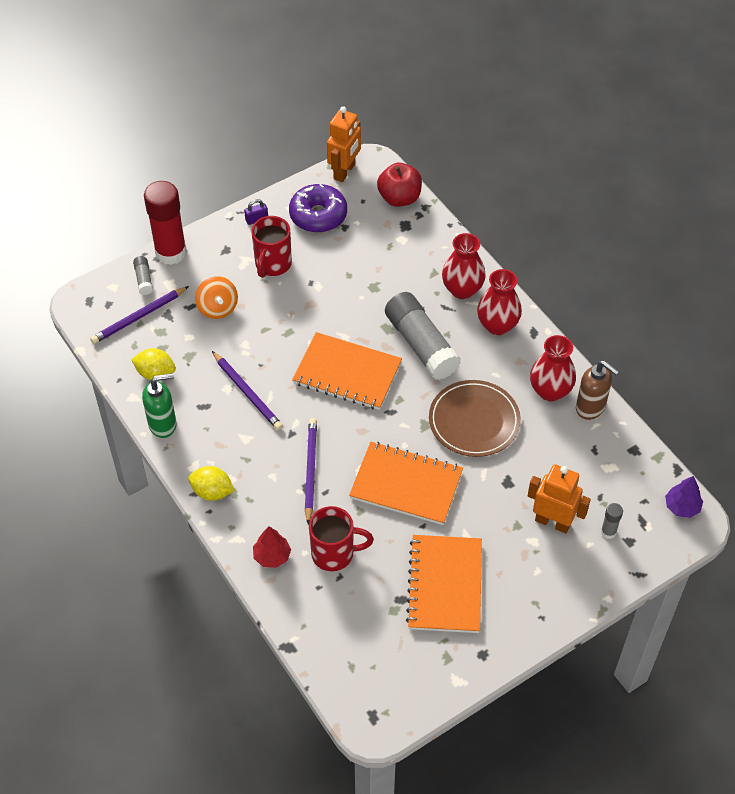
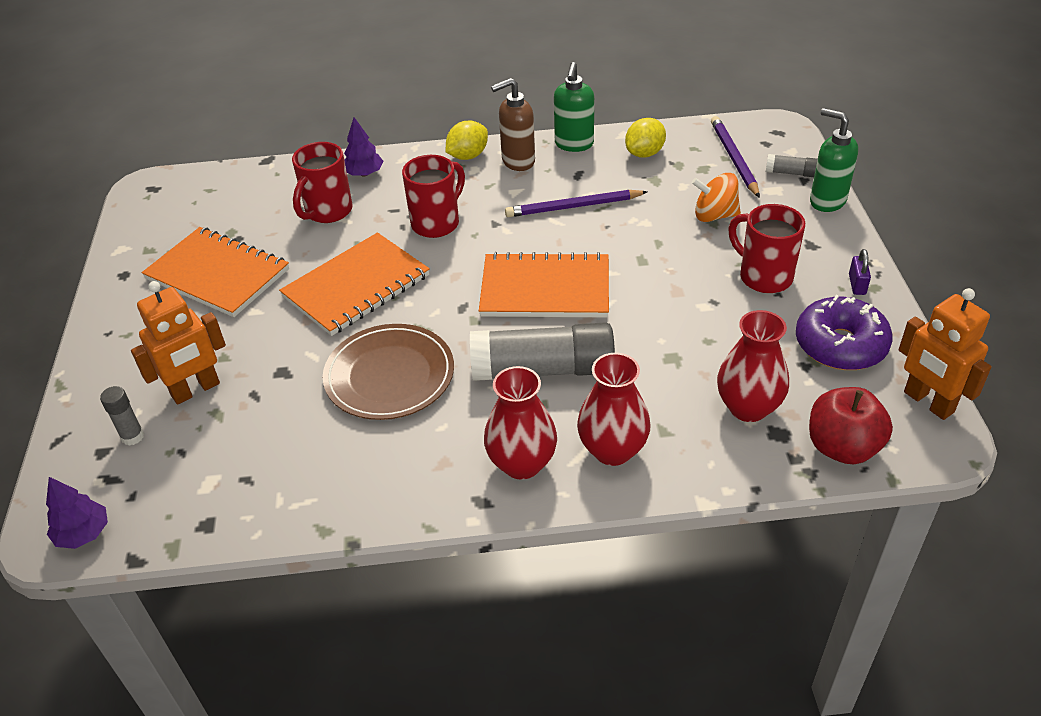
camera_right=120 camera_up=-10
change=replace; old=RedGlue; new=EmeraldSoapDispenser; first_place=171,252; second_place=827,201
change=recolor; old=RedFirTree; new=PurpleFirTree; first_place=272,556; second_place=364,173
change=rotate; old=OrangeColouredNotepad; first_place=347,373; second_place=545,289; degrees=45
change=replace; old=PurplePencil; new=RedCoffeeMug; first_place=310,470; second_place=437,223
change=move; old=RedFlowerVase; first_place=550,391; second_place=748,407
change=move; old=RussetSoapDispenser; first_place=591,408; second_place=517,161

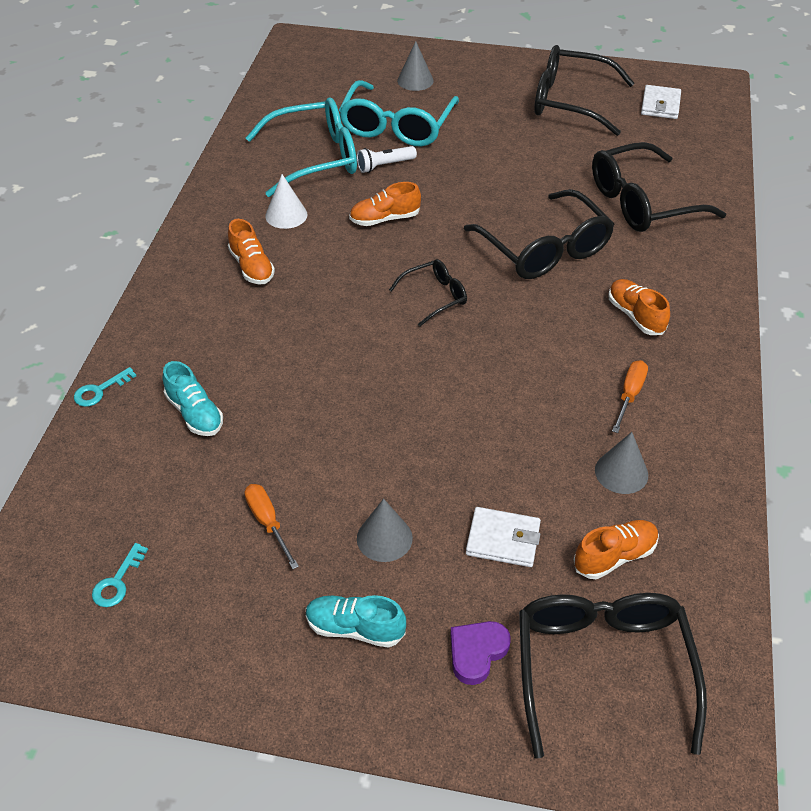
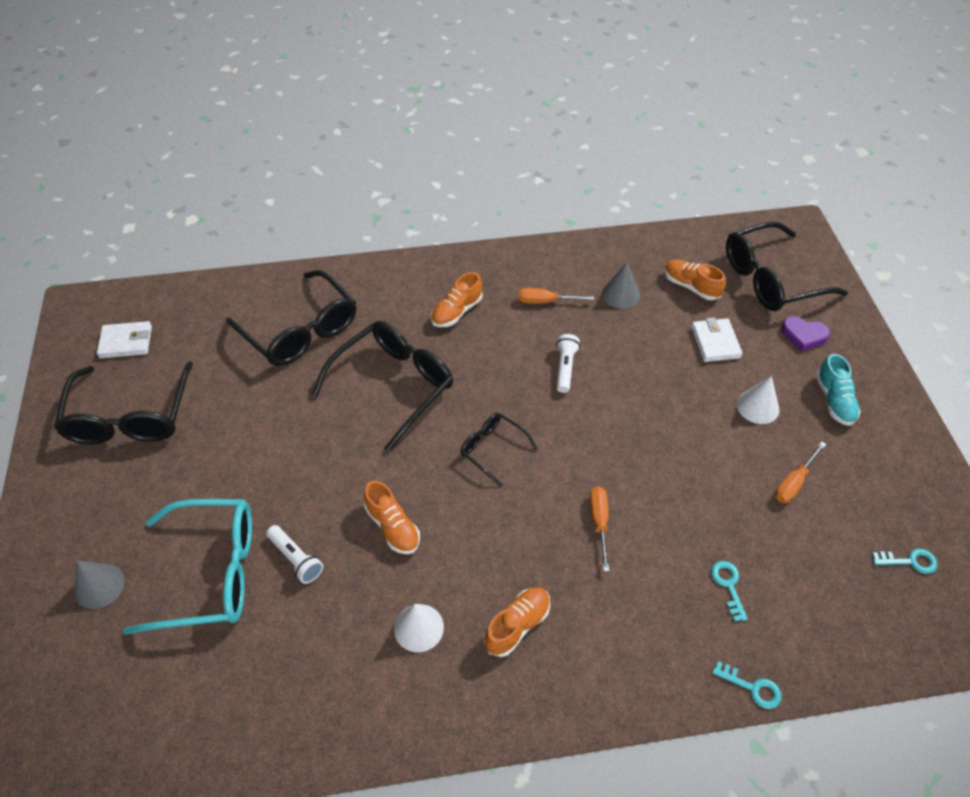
camera_right=-110 camera_up=5
change=replace; old=TealShoe; new=TealKey; first_place=195,413; second_place=728,585
change=delete; old=TealEyeglasses; first_place=313,158
change=recolor; old=AshGreySolidCone; new=WhiteSolidCone; first_place=384,538; second_place=758,406
change=insert; new=WhiteTorch; second_place=565,368
change=insert; new=OrangeColouredScrewdriver; second_place=599,522

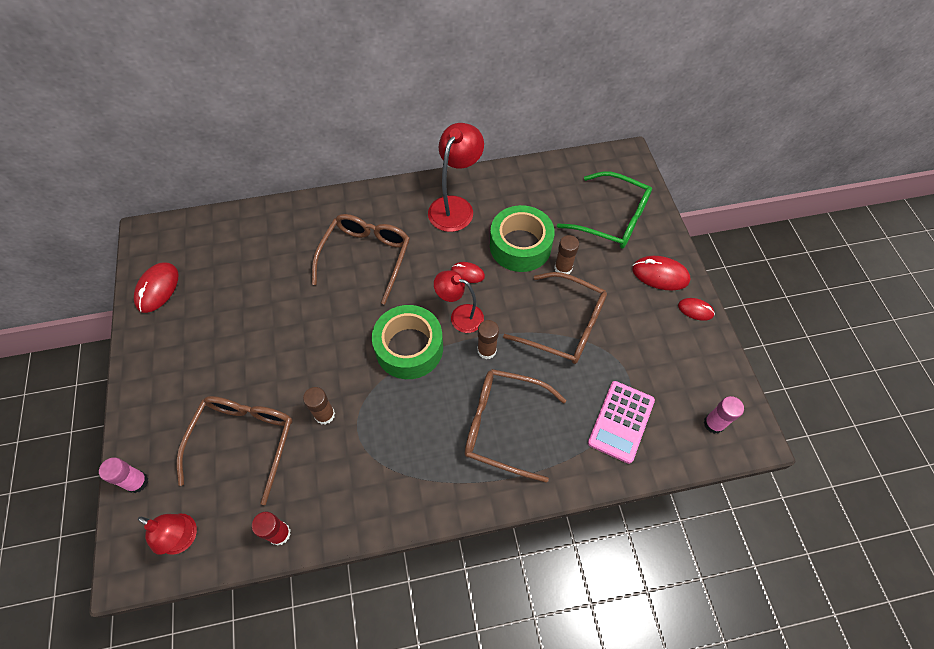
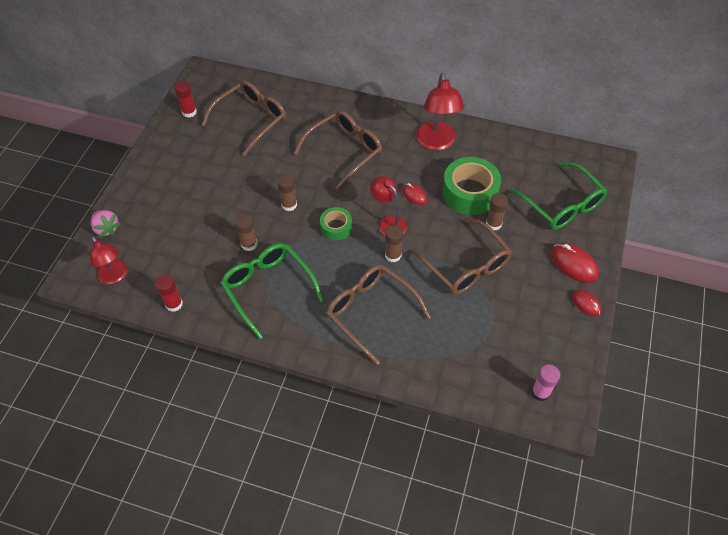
camera_right=30 camera_up=-5
change=replace; old=RosyGlue; new=RosyBerry; first_place=137,482; second_place=106,228
change=replace; old=RedMouse; new=RedGlue; first_place=157,289; second_place=189,112
change=move; old=RussetEyeglasses; first_place=244,441; second_place=251,120
change=resize; old=EmeraldTape; first_place=409,348; second_place=336,227; factor=0.55
change=rotate; old=RedDeskLamp; first_place=455,206; second_place=436,142; degrees=120
change=delete; old=RosyCalculator; first_place=621,421
change=insert; new=EmeraldEyeglasses; second_place=268,288
change=insert; new=RussetGlue; second_place=289,205

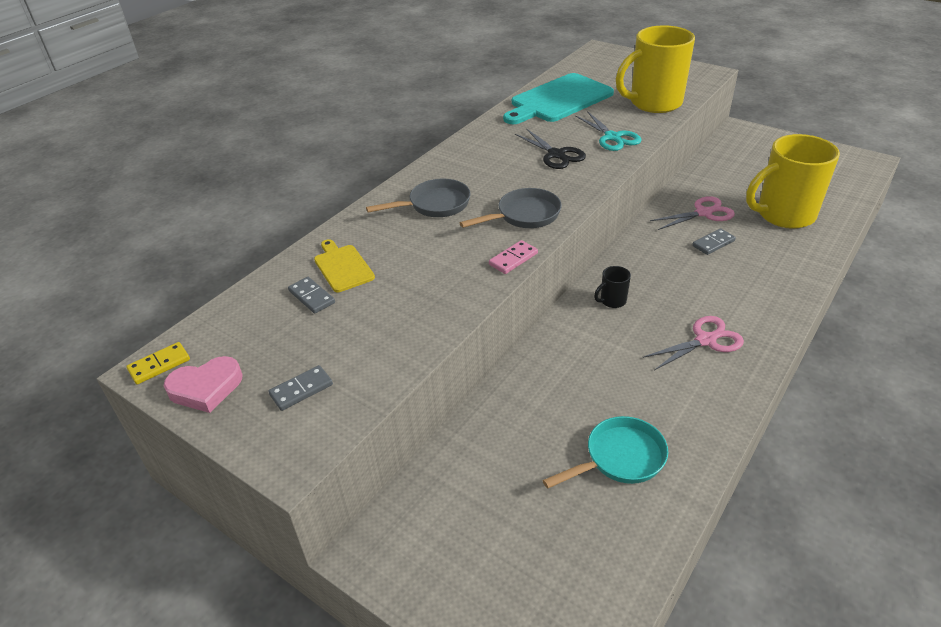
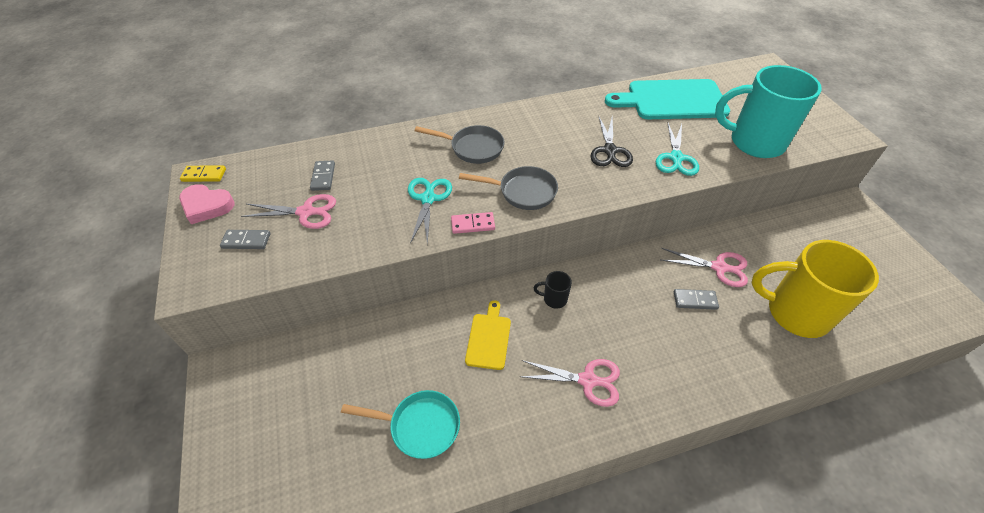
camera_right=35 camera_up=10
change=move; old=BrightYellowChoppingBoard; first_place=342,267; second_place=488,338
change=recolor; old=BrightYellowCoffeeMug; new=TealCoffeeMug; first_place=654,103; second_place=754,142
change=insert; new=RosyScissors; second_place=306,212
change=insert; new=TealScissors; second_place=428,199

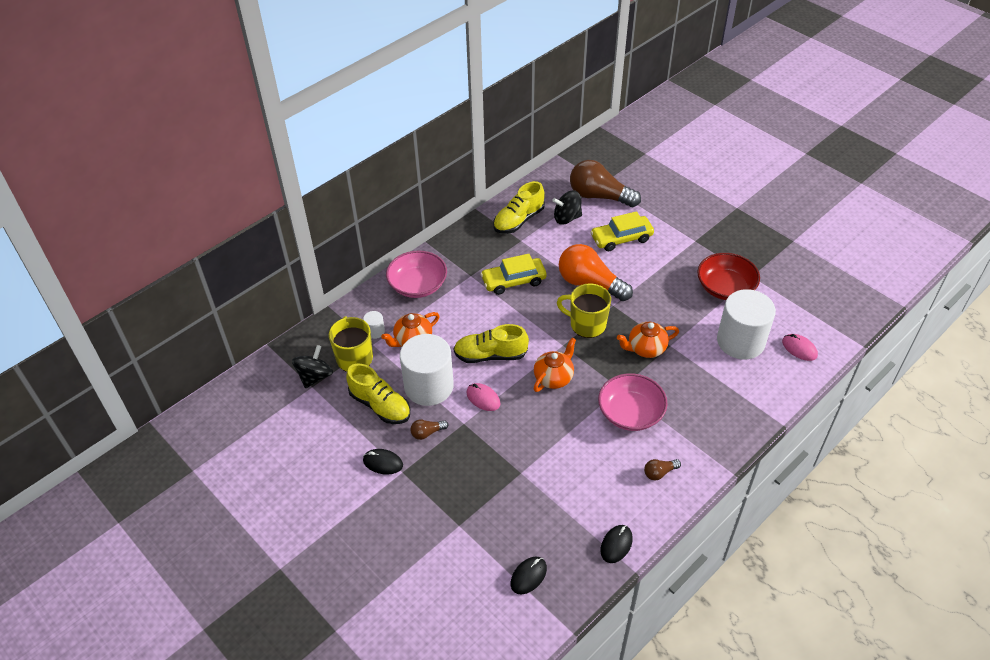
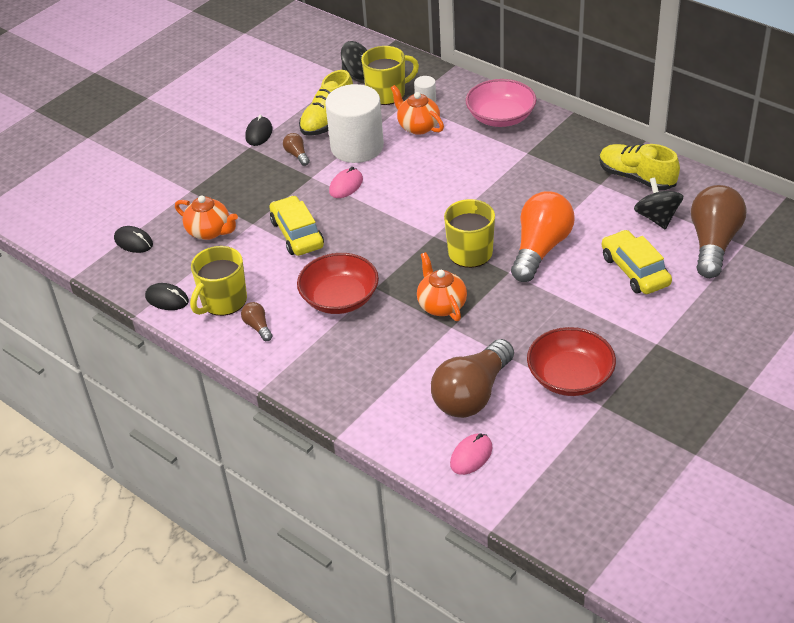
camera_right=85 camera_up=-5
change=delete; old=BrightYellowShoe; first_place=490,355
change=move; old=BrightYellowCar; first_place=513,281; second_place=297,234
change=move; old=OrangeColouredTeaPot; first_place=554,377; second_place=209,231
change=recolor; old=RosyServingBowl; new=RedServingBowl; first_place=630,413; second_place=340,298
change=replace; old=WhiteSolidCylinder; new=RussetLightBulb; first_place=740,341; second_place=472,394
change=insert; new=BrightYellowCoffeeMug; second_place=223,301

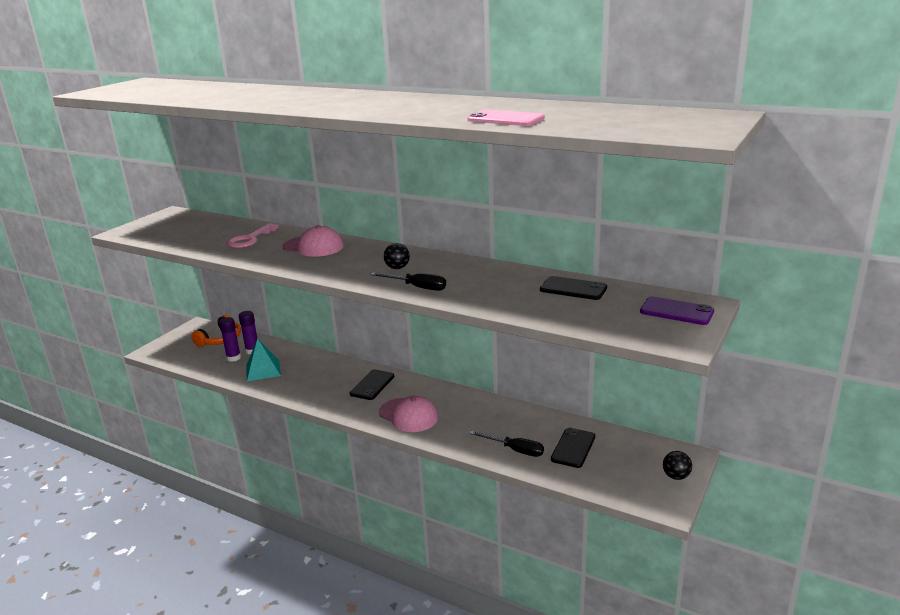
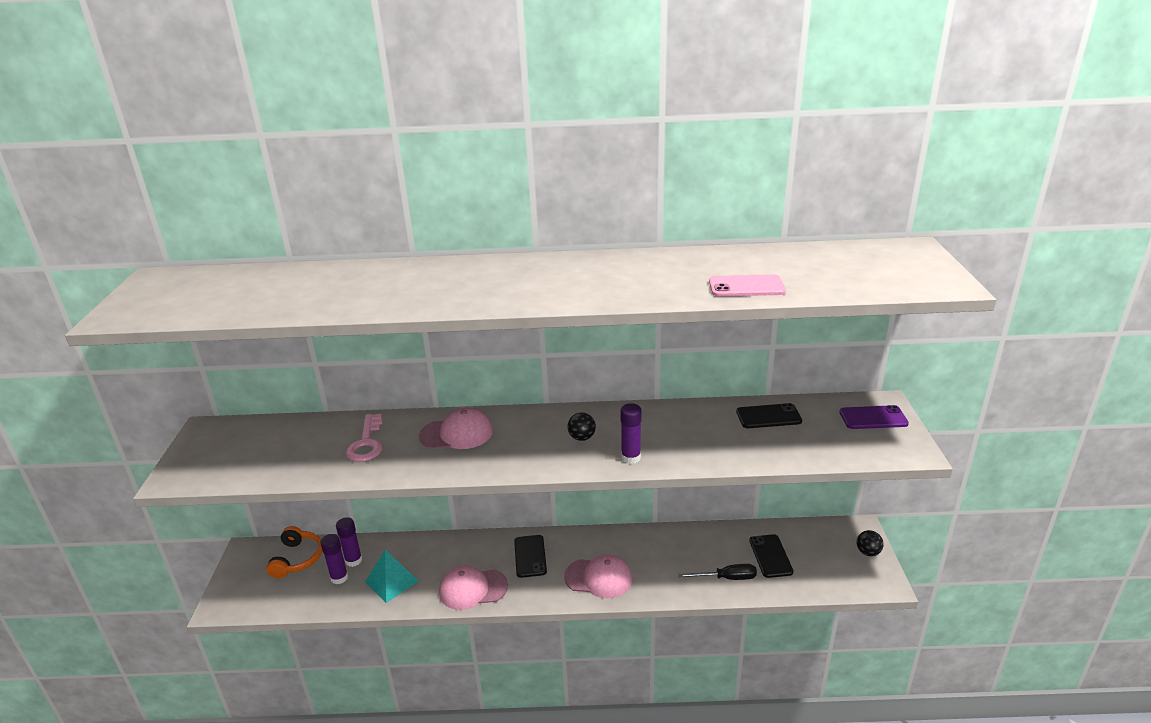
camera_right=-30 camera_up=5
change=replace; old=JetBlackScrewdriver; new=PurpleGlue; first_place=417,287; second_place=631,457
change=insert; new=RosyPeakedCap; second_place=473,589

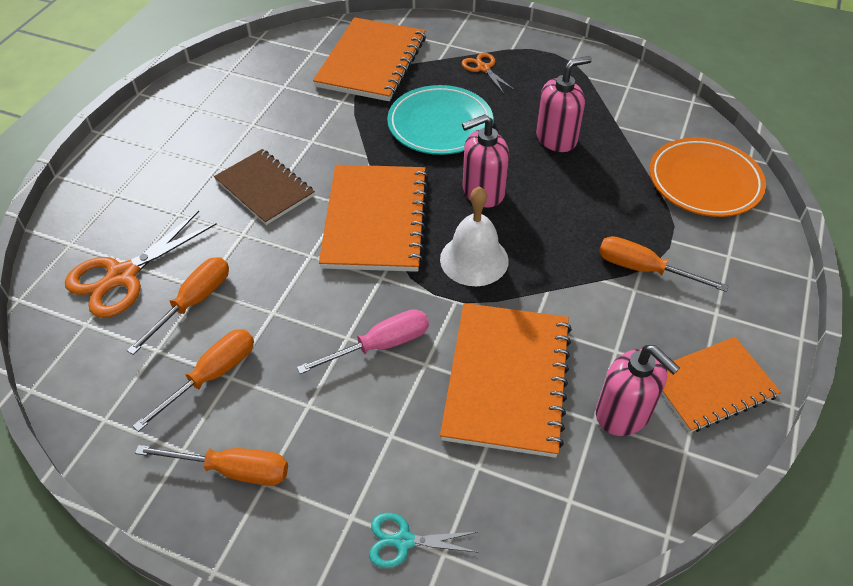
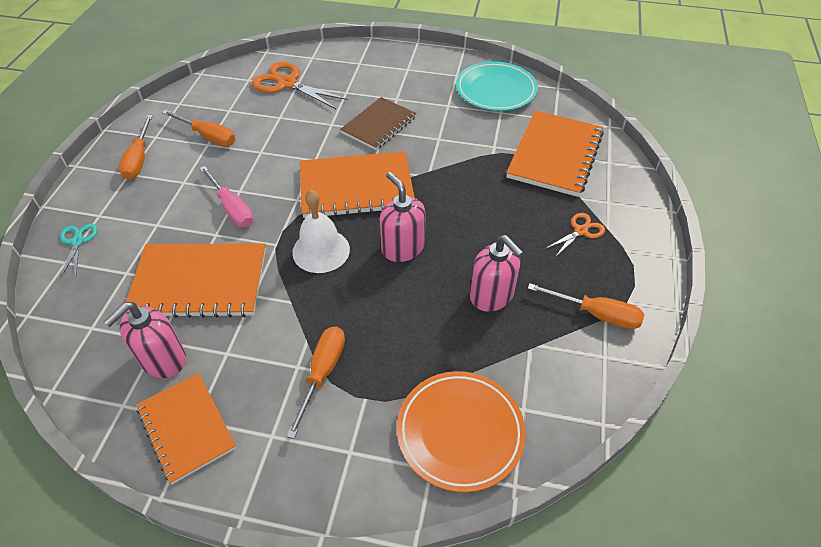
camera_right=80 camera_up=0
change=move; old=OrangeColouredScrewdriver; first_place=193,302; second_place=596,314
change=rotate; old=OrangeColouredNotepad; first_place=372,62; second_place=555,155; degrees=-75
change=move; old=TealDinnerPlate; first_place=440,125; second_place=495,90

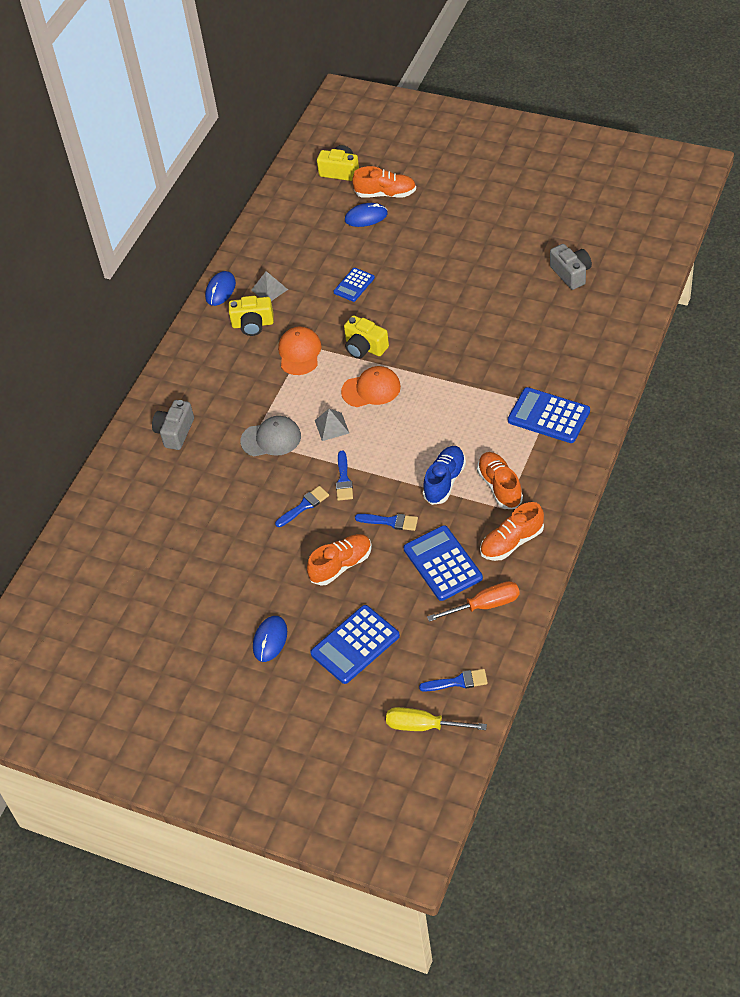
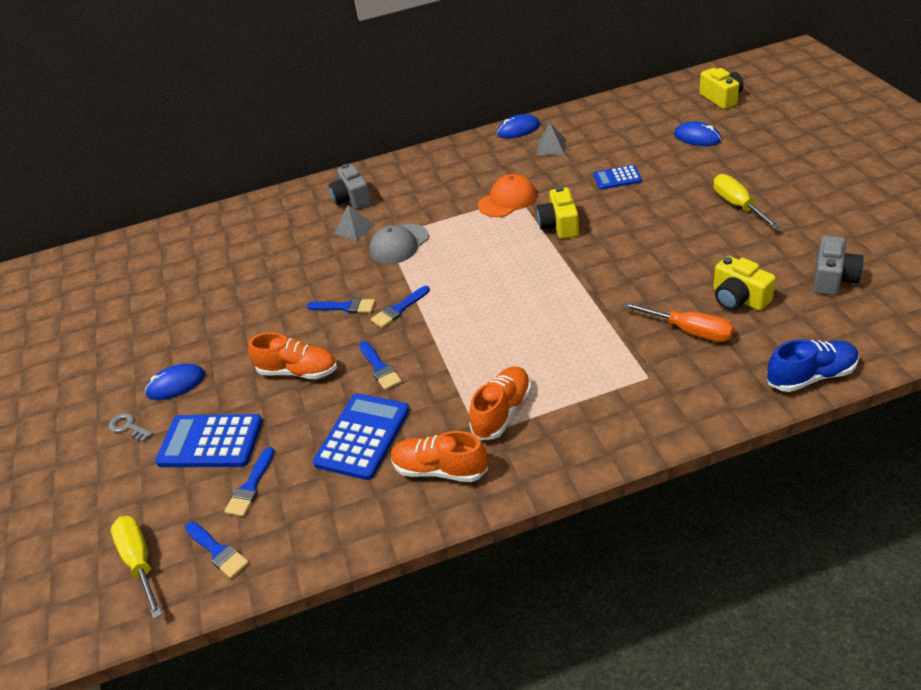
camera_right=50 camera_up=-10
change=rotate; old=AshGreyCompactCamera; first_place=175,432; second_place=352,199; degrees=-90
change=move; old=BrightYellowCompactCamera; first_place=253,324; second_place=738,298
change=rotate; old=AshGreyPeakedCap; first_place=271,439; second_place=399,244; degrees=90
change=move; old=AshGreyPyramidShape; first_place=332,426; second_place=354,229
change=delete; old=OrangeColouredPeakedCap; first_place=371,389
change=delete; old=OrangeColouredShoe; first_place=385,194
change=move; old=RoyalBlueShoe; first_place=444,481; second_place=810,376
change=move; old=OrangeColouredScrewdriver; first_place=484,605; second_place=689,331
change=delete; old=RoyalBlueCalculator; first_place=548,416
change=insert; new=AshGreyKey; second_place=128,427
change=insert; new=RoyalBluePaintbrush; second_place=250,486
change=insert; new=BrightYellowScrewdriver; second_place=738,205

